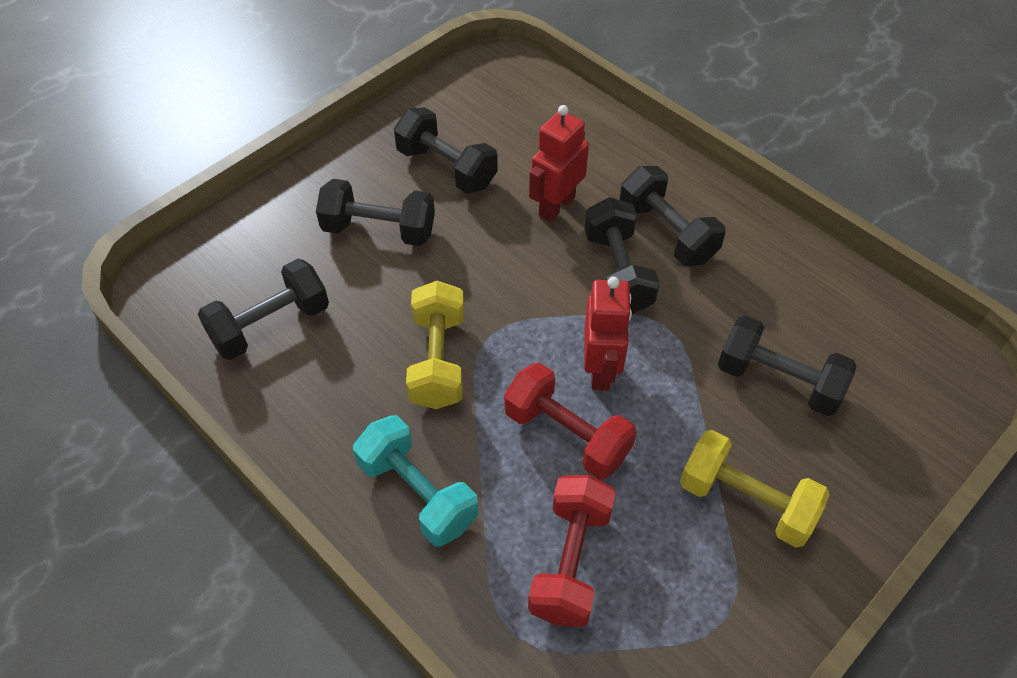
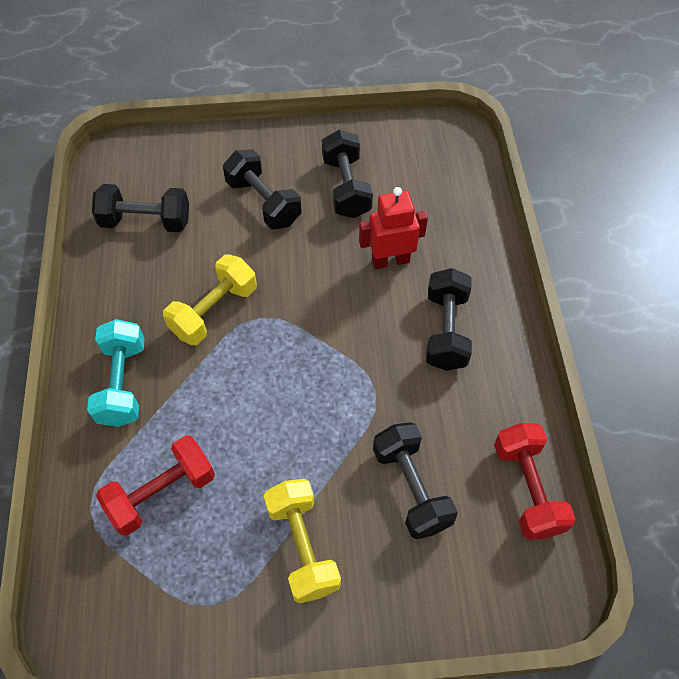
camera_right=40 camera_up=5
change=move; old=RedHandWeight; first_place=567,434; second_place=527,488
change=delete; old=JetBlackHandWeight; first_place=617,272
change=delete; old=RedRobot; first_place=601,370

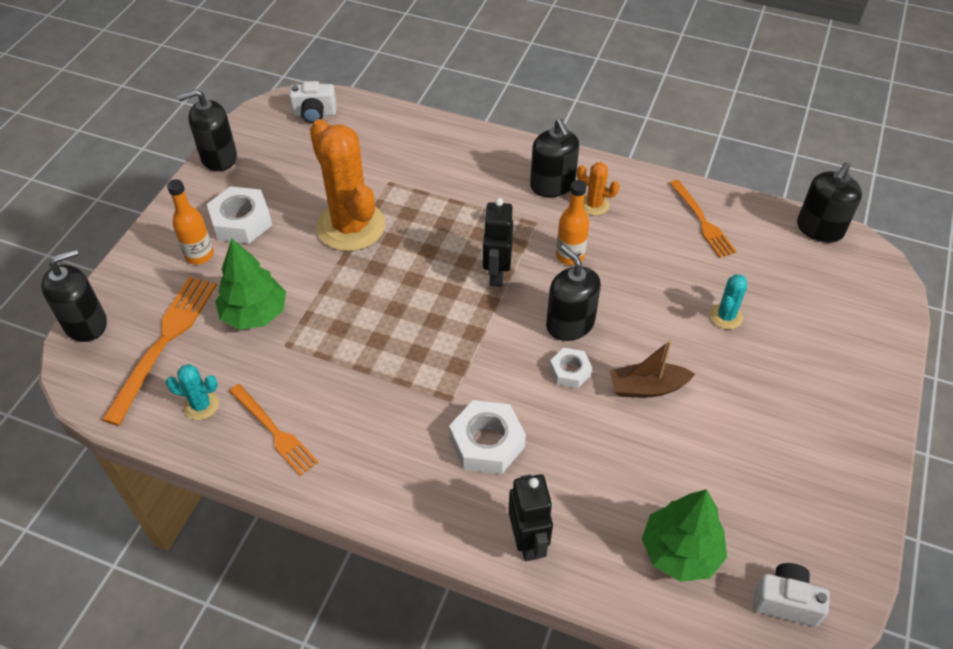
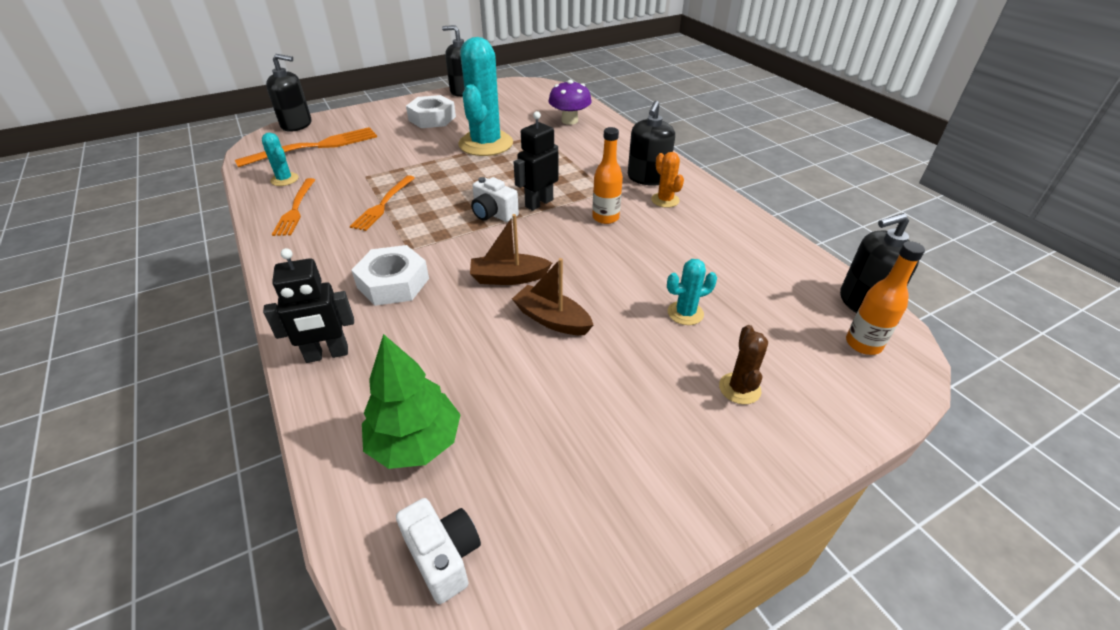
camera_right=40 camera_up=-10
change=move; old=OrangeColouredDrinkBottle; first_place=199,255; second_place=863,344
change=delete; old=EmeraldFirTree; first_place=254,314
change=move; old=WhiteCompactCamera; first_place=314,114; second_place=493,214
change=recolor; old=OrangeColouredPricklyPlant; new=TealPricklyPlant; first_place=351,226; second_place=486,144
change=rotate; old=JetBlackRobot; first_place=528,541; second_place=327,354; degrees=45
change=delete; old=JetBlackSoapDispenser; first_place=570,324
change=replace; old=WhiteNut; new=RussetSailboat; first_place=570,371; second_place=508,277
change=move; old=OrangeColouredDinnerFork; first_place=702,221; second_place=383,204
change=insert; new=PurpleMushroom; second_place=569,121
change=insert; new=RussetPricklyPlant; second_place=739,388

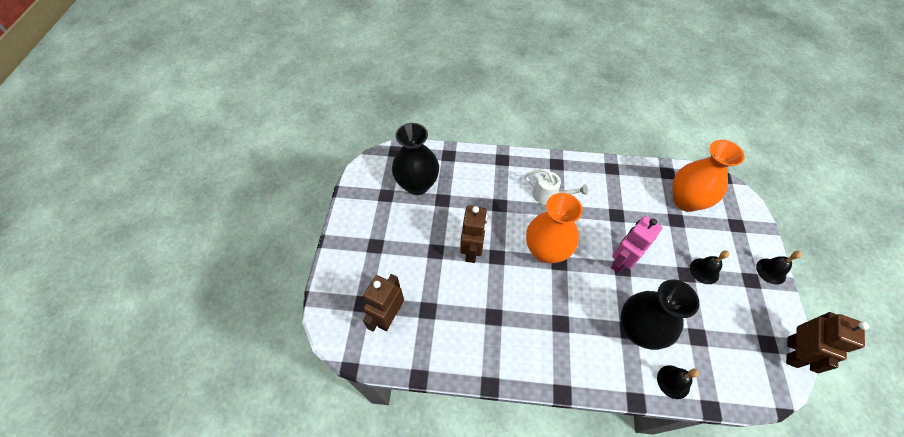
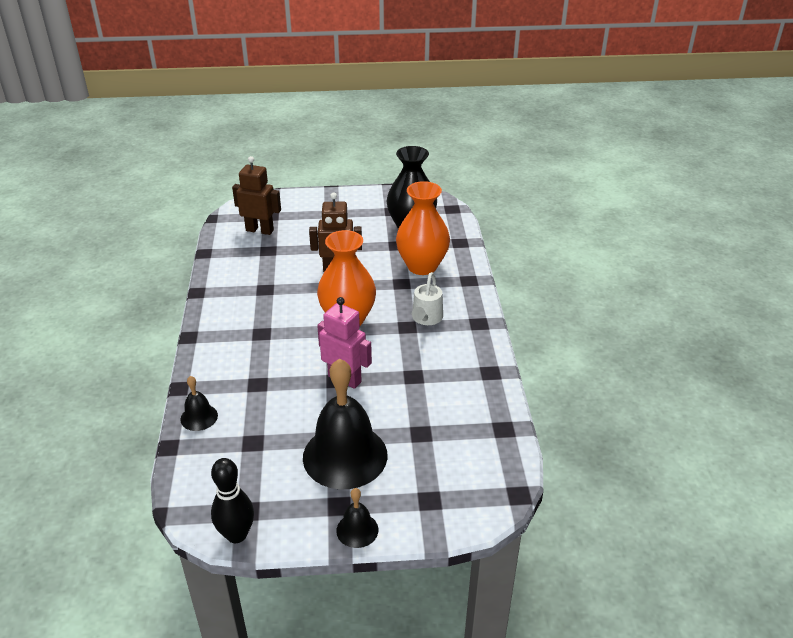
camera_right=80 camera_up=-20
change=delete; old=JetBlackFlowerVase; first_place=638,329
change=move; old=OrangeColouredFlowerVase; first_place=685,201; second_place=422,266
change=resize; old=JetBlackSchoolBell; first_place=704,271; second_place=345,455; factor=2.19
change=replace; old=RussetRobot; new=JetBlackTenpin; first_place=792,352; second_place=236,535

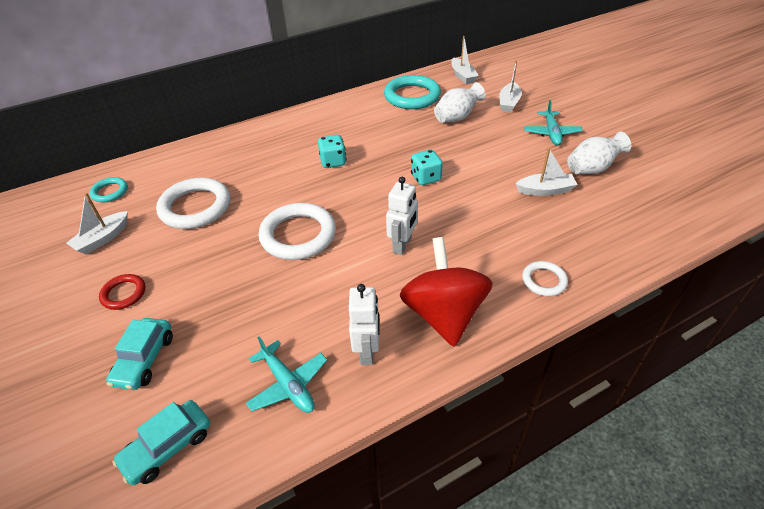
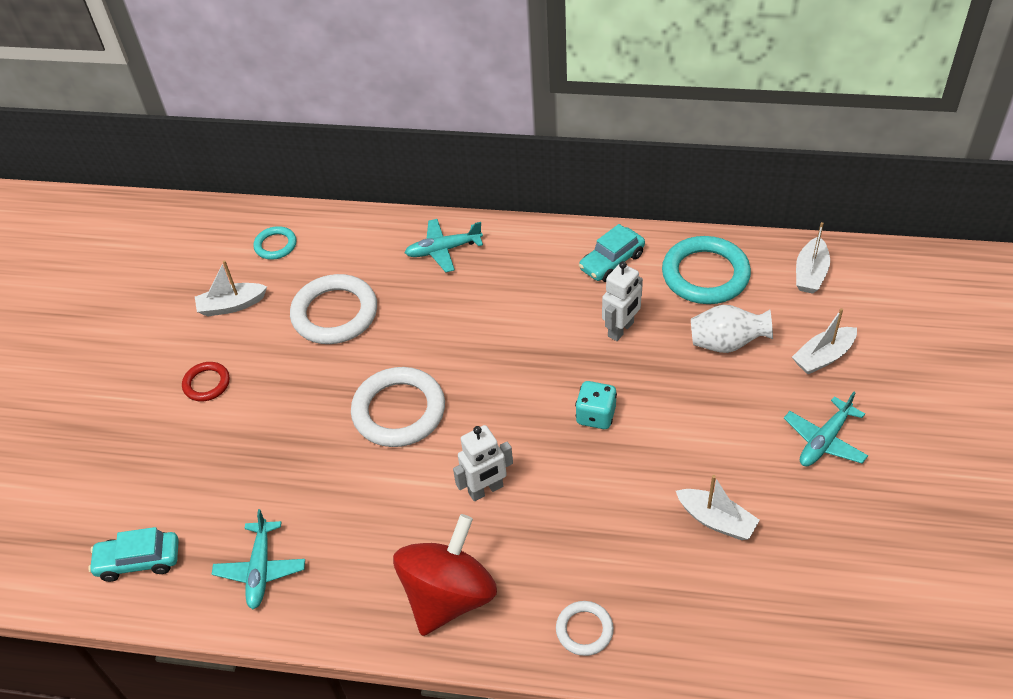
camera_right=40 camera_up=5
change=move; old=TealCar; first_place=145,359; second_place=612,262
change=delete; old=TealDie; first_place=333,162
change=move; old=WhiteRobot; first_place=367,351; second_place=621,330
change=delete; old=WhiteFlowerVase; first_place=592,169
change=insert; new=TealAeroplane; second_place=443,250

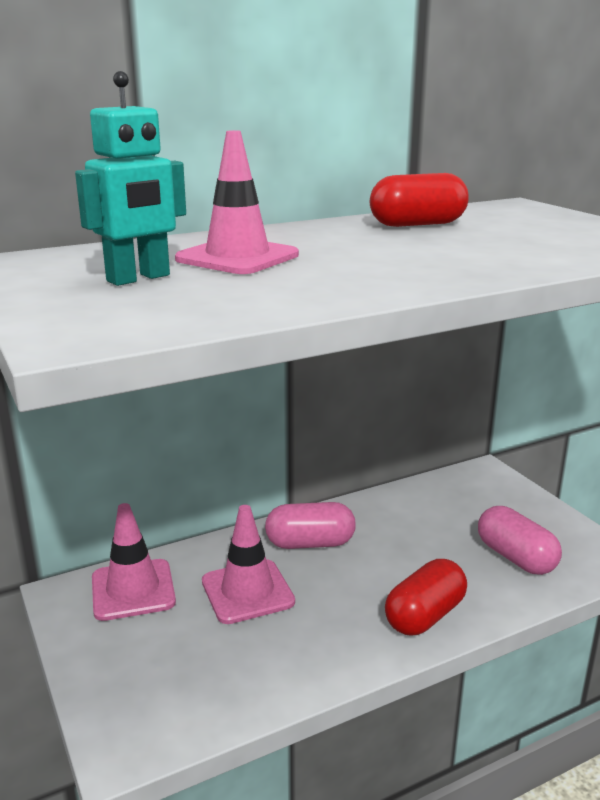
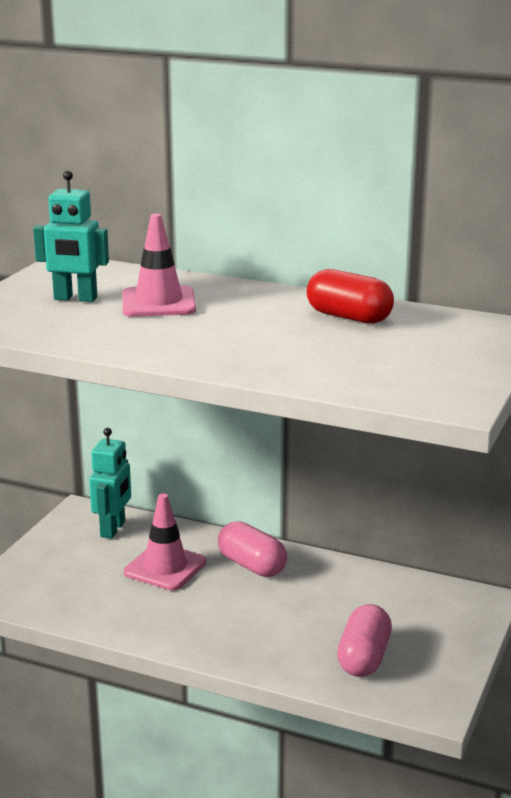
camera_right=50 camera_up=0
change=replace; old=RosyRoadCone; new=TealRobot; first_place=133,590; second_place=113,529
change=delete; old=RedPillShape; first_place=424,615

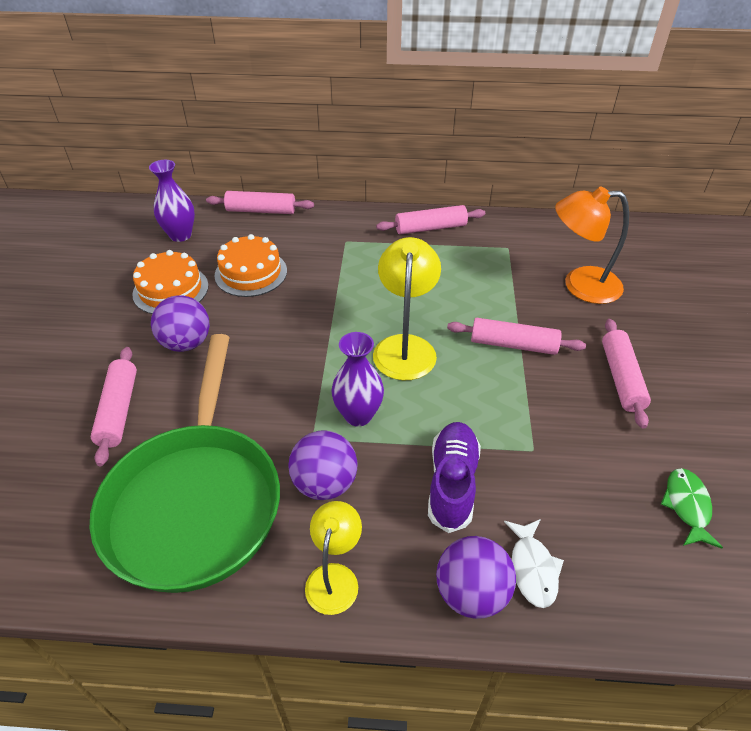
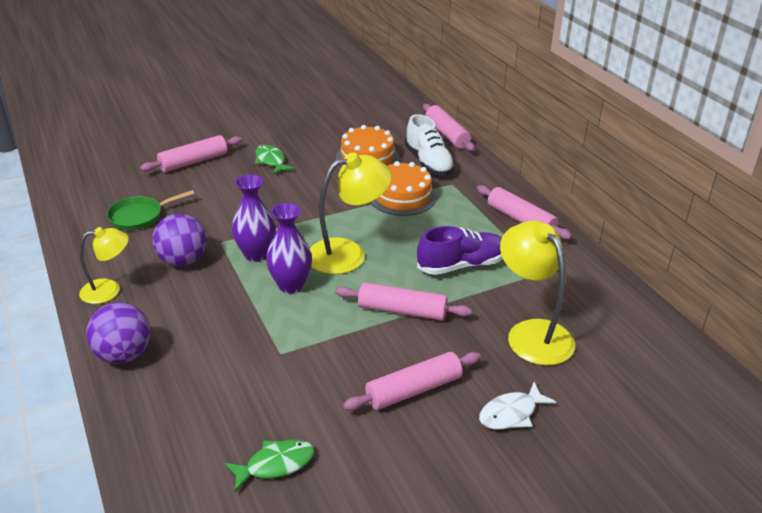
camera_right=60 camera_up=-10
change=resize; old=EmeraldPan; first_place=195,501; second_place=139,216; factor=0.42
change=move; old=OrangeColouredCake; first_place=170,290; second_place=402,196
change=move; old=PurpleFlowerVase; first_place=180,235; second_place=291,285
change=replace; old=PurplePlayBall; new=EmeraldFishFigure; first_place=186,343; second_place=271,161
change=move; old=PurpleShoe; first_place=452,483; second_place=461,265
change=rotate; old=RosyPastryRoller; first_place=513,344; second_place=402,310; degrees=-60
change=move; old=WhiteFishFigure; first_place=532,568; second_place=511,413
change=recolor; old=OrangeColouredDeskLamp; new=BrightYellowDeskLamp; first_place=580,285; second_place=532,333
change=insert; new=WhiteShoe; second_place=428,163

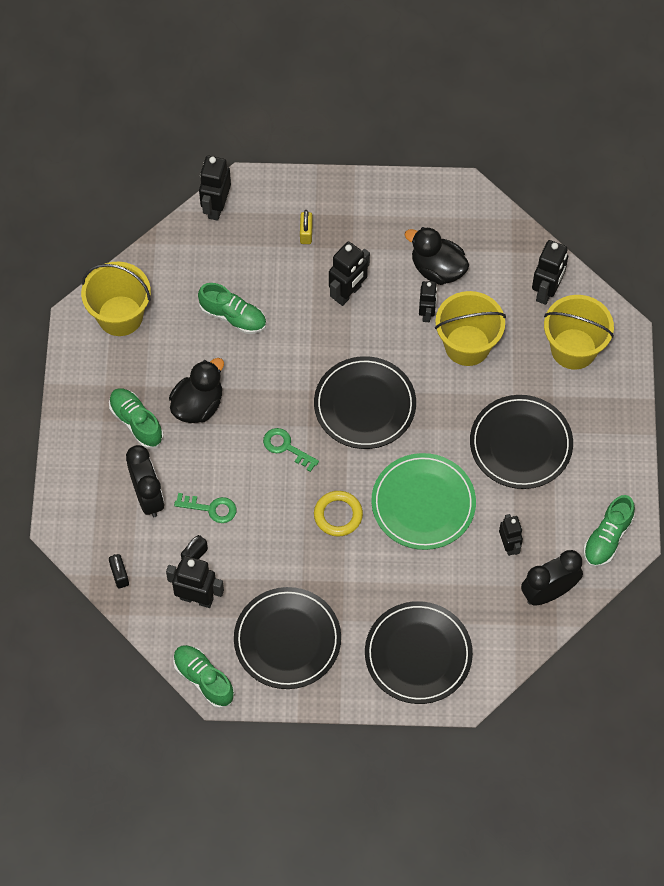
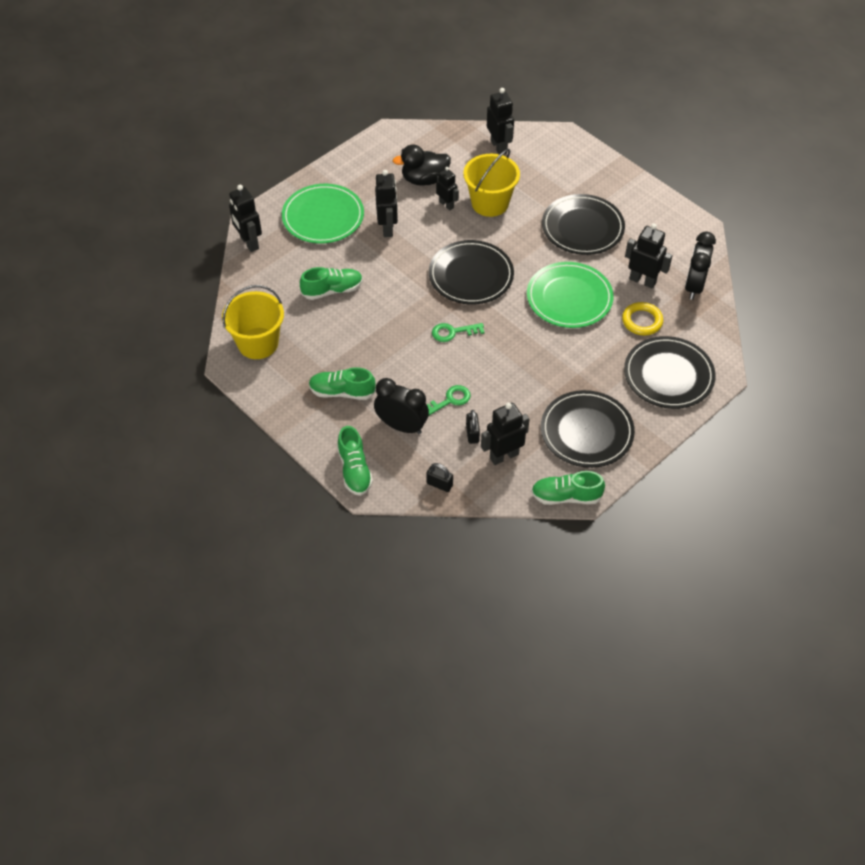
camera_right=-45 camera_up=-10
change=delete; old=JetBlackDuck; first_place=198,405
change=replace; old=BrightYellowLock; new=EmeraldDinnerPlate; first_place=306,233; second_place=323,217
change=move; old=BrightYellowRing; first_place=338,515; second_place=642,321
change=resize; old=JetBlackRobot; first_place=509,545; second_place=642,280; factor=1.51
change=delete; old=BrightYellowSandBucket; first_place=573,349
change=move; old=EmeraldShoe; first_place=607,538; second_place=354,470

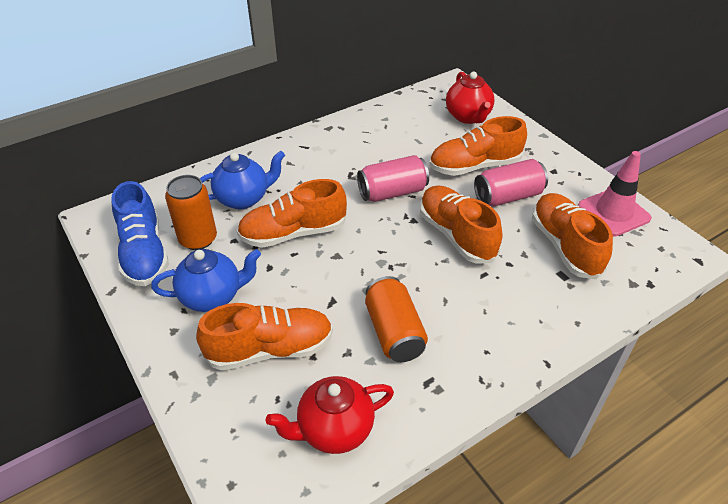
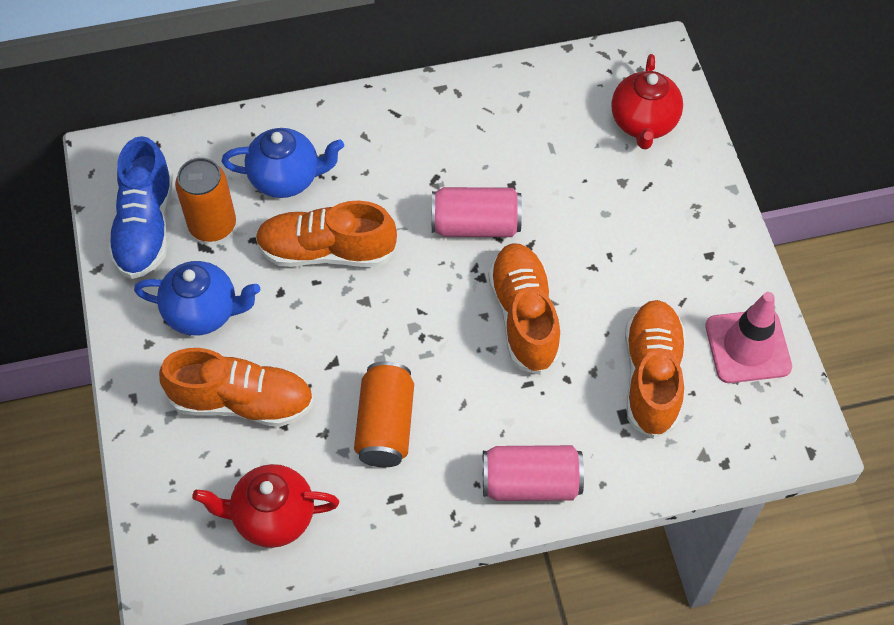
camera_right=20 camera_up=15
change=delete; old=OrangeColouredShoe; first_place=475,166
change=move; old=RosyTin; first_place=508,196; second_place=531,483

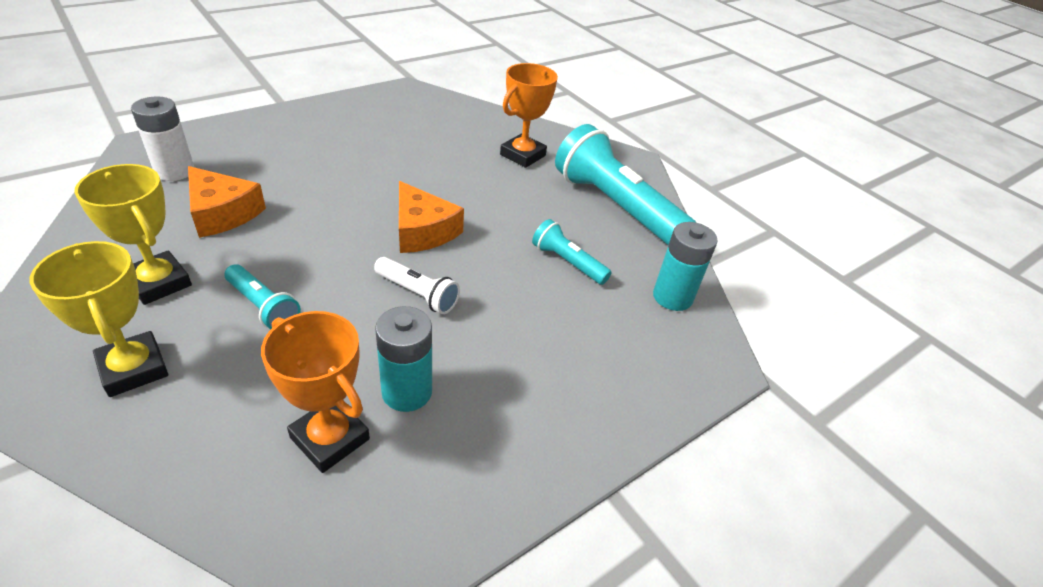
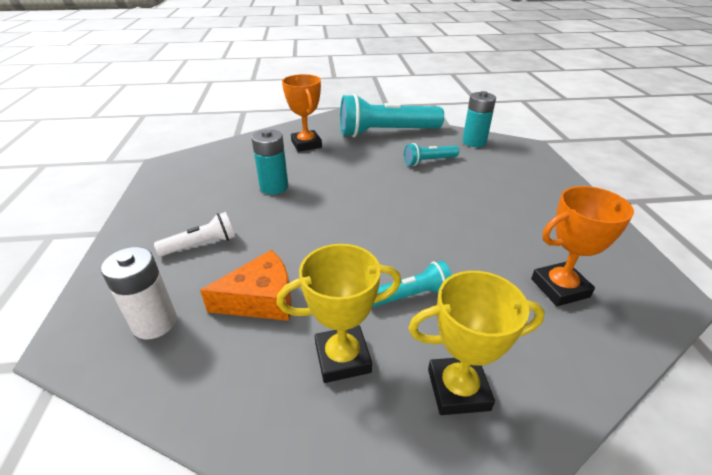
camera_right=-55 camera_up=-5
change=move; old=WhiteTorch; first_place=417,294; second_place=201,244
change=move; old=TealBattery; first_place=407,392; second_place=274,187
change=delete; old=OrangeColouredPieceOfCheese; first_place=422,231

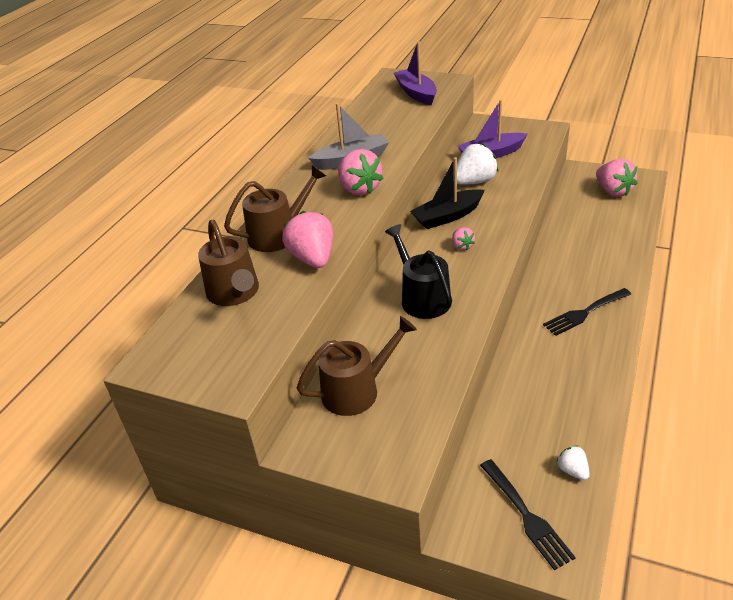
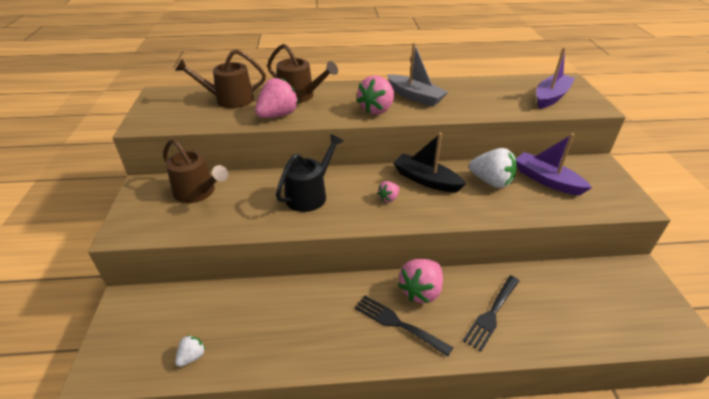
camera_right=60 camera_up=0
change=rotate; old=RussetWateringCan; first_place=234,293; second_place=230,99; degrees=45
change=move; old=JetBlackDinnerFork; first_place=527,516; second_place=492,314
change=move; old=RosyBerry; first_place=613,191; second_place=421,291

